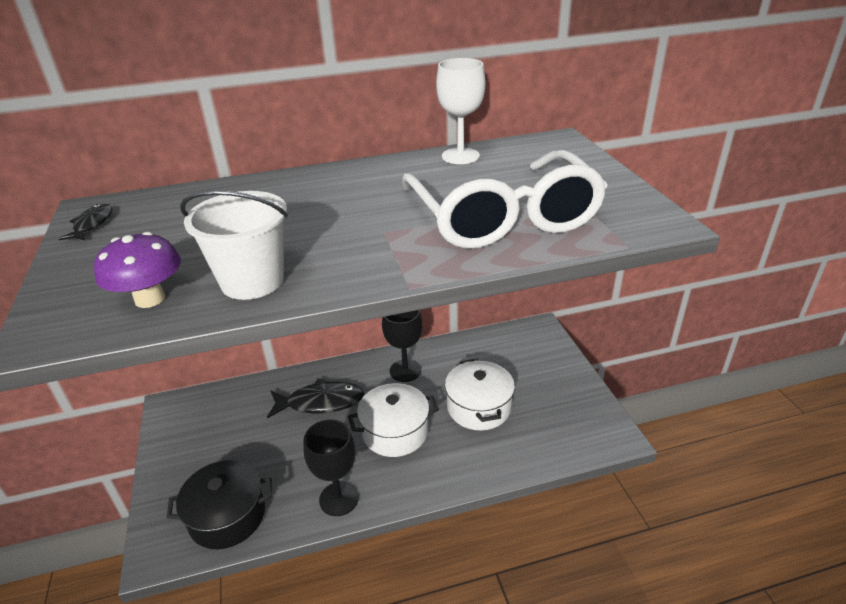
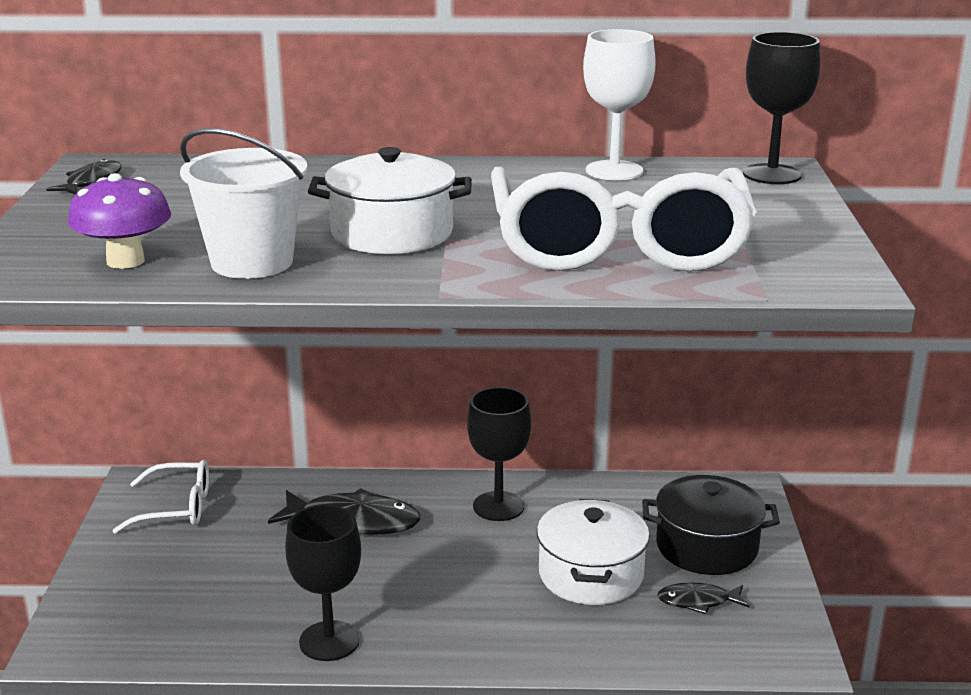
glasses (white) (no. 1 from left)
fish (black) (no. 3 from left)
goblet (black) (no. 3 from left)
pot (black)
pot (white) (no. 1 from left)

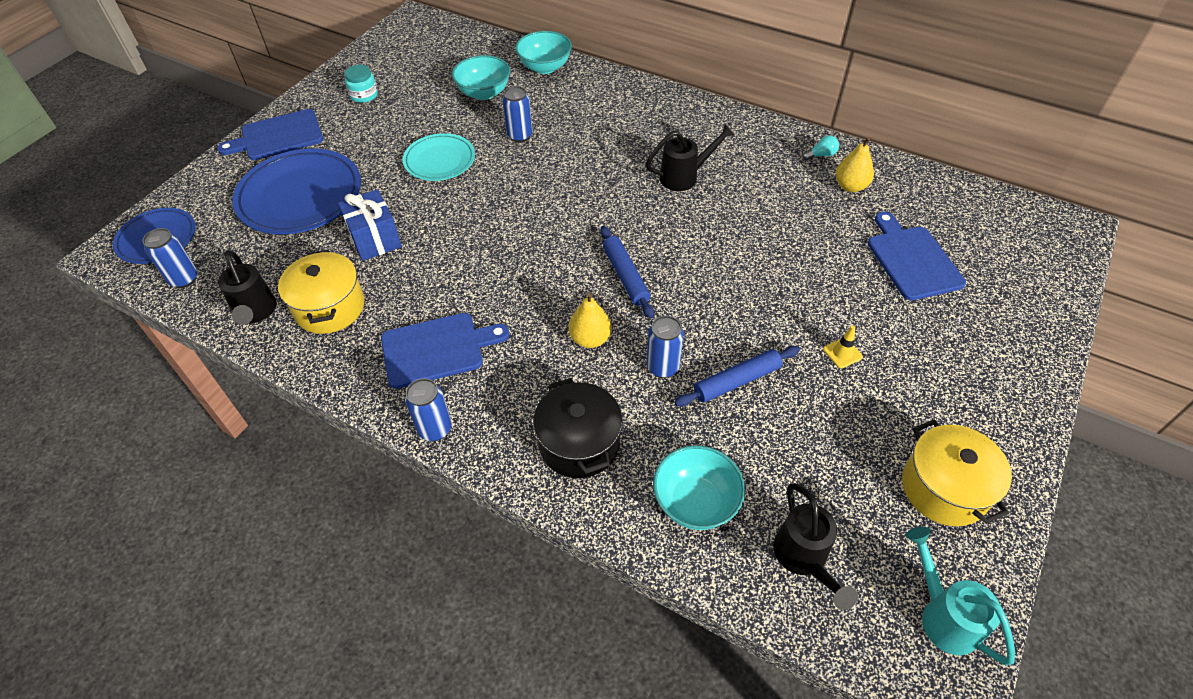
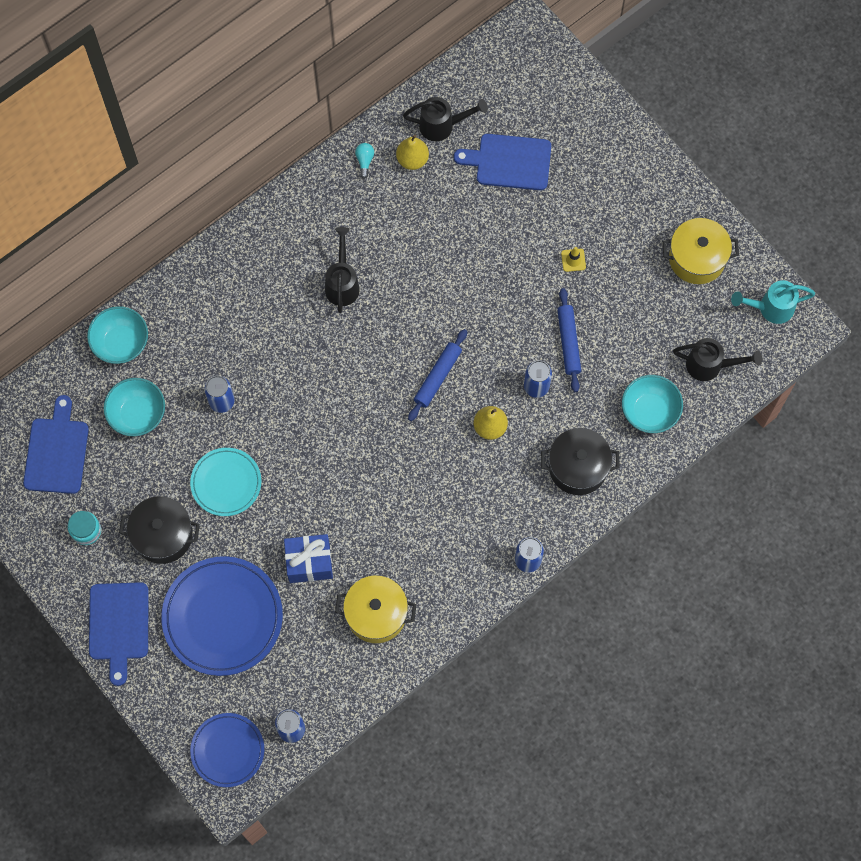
pot (black) (no. 1 from left)
watering can (black) (no. 2 from left)
cutting board (blue) (no. 1 from left)
rolling pin (blue) (no. 1 from left)

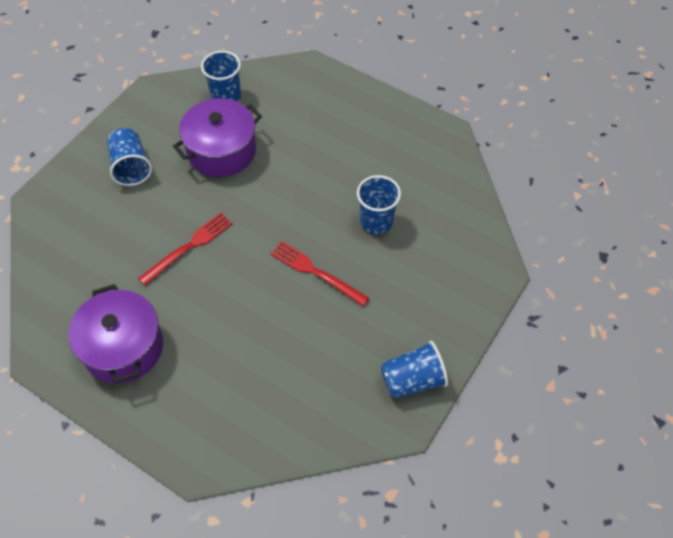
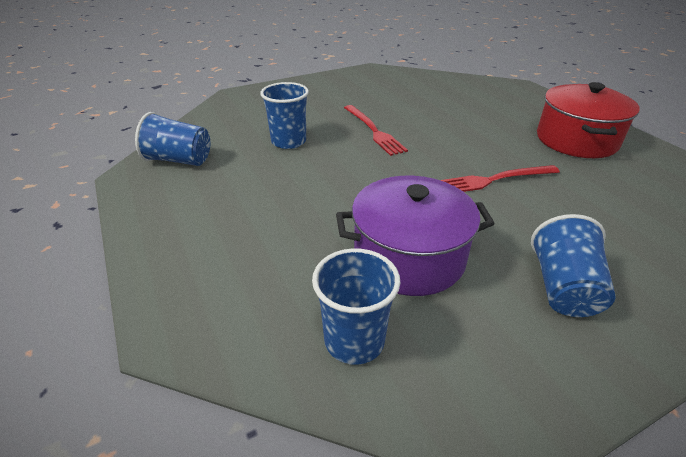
cup (blue) (no. 1 from left)
pot (red)

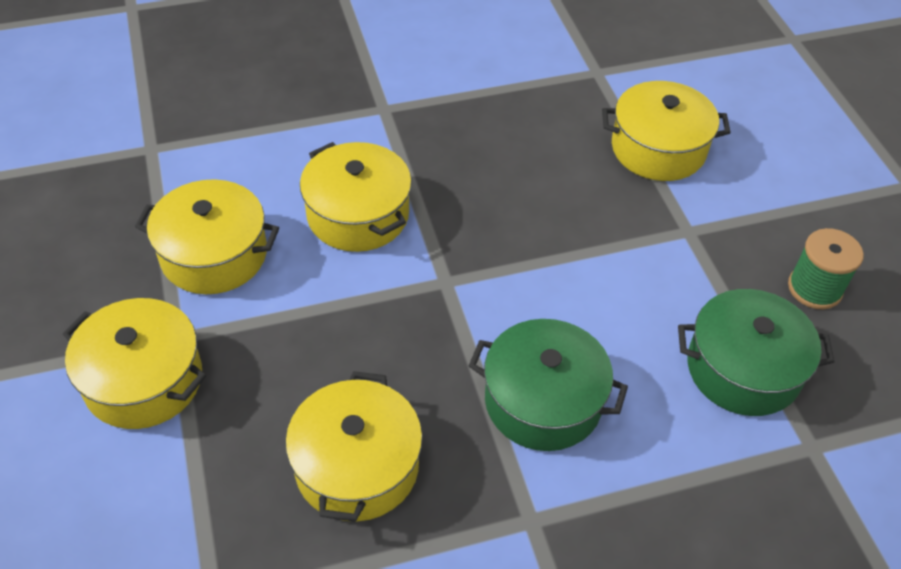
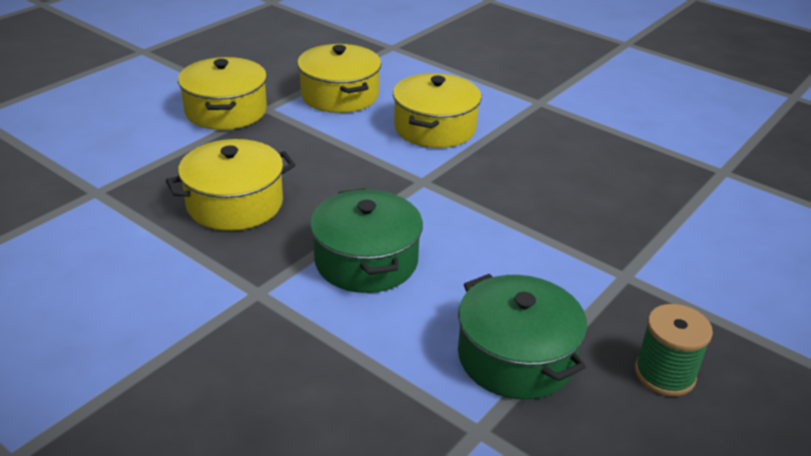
pot (yellow) (no. 5 from left in the first image)

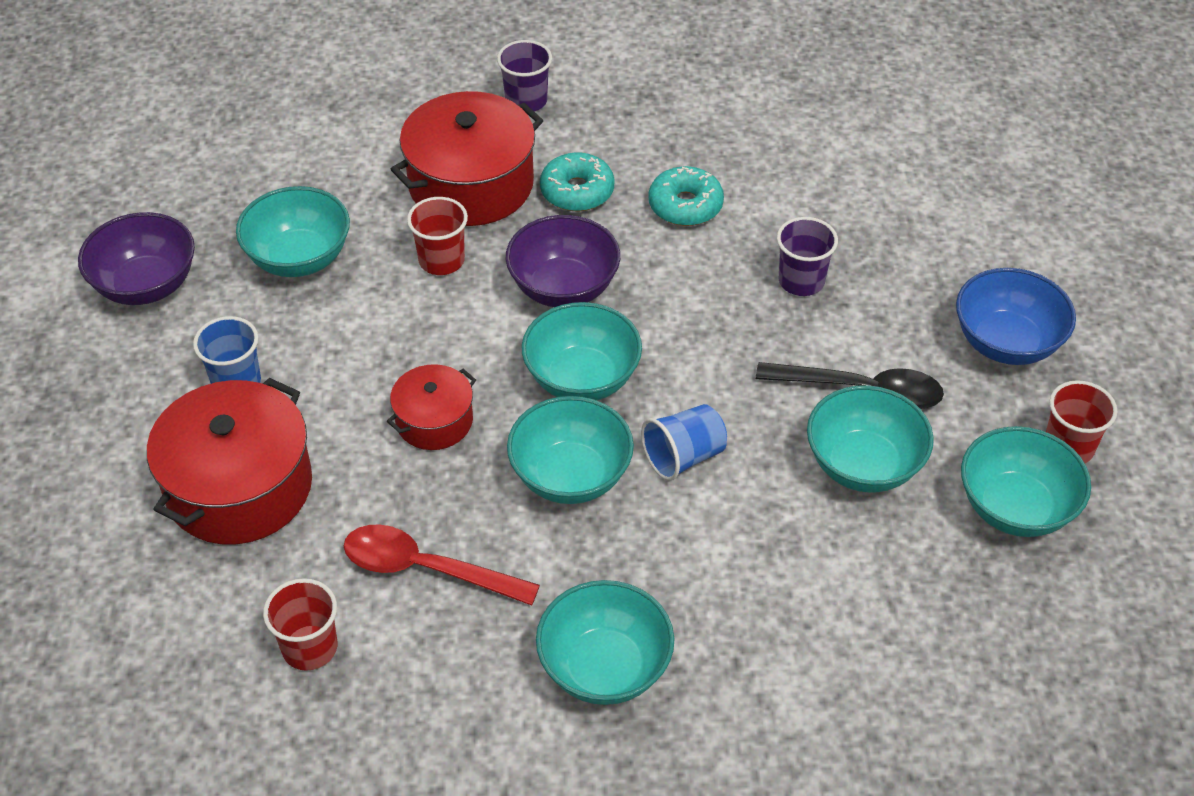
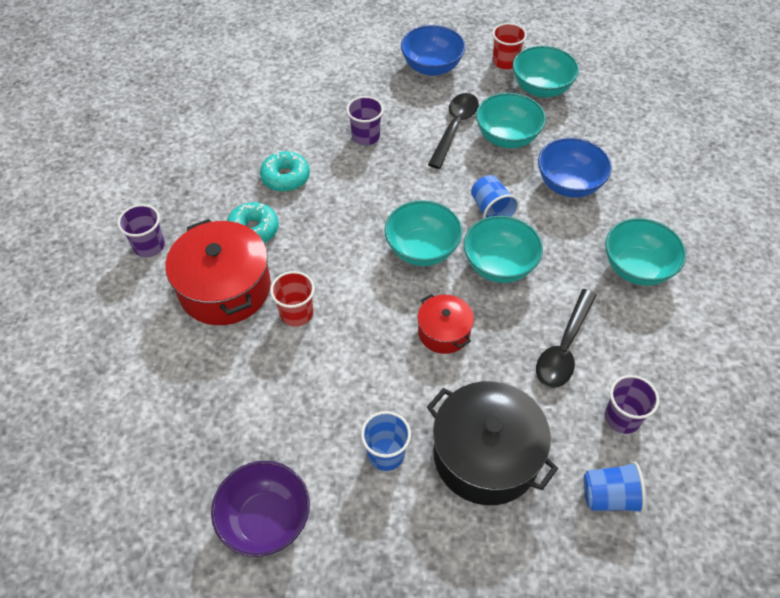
bowl (turquoise) (no. 1 from left in the first image)
bowl (purple) (no. 2 from left in the first image)
bowl (blue) (no. 2 from left)
cup (blue) (no. 3 from left)
pot (black)
cup (purple) (no. 3 from left)
spoon (black) (no. 2 from left)

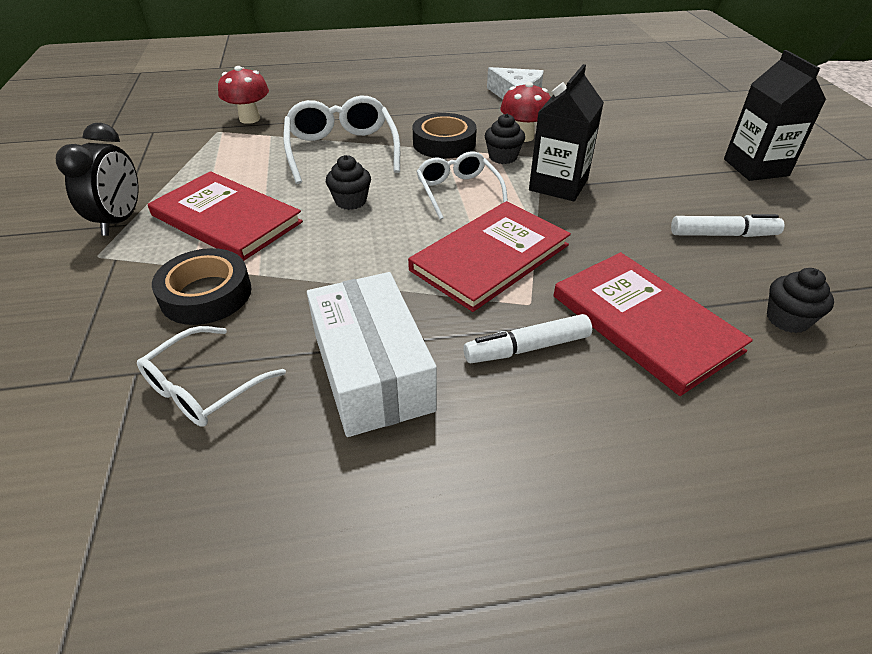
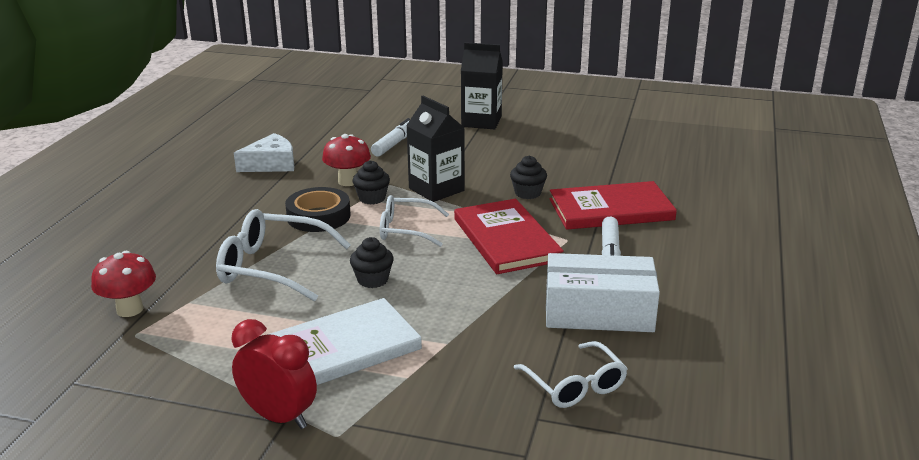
tape (black) (no. 1 from left in the first image)
marker (white) (no. 1 from left)
cupcake (black) (no. 3 from left)
clock (red)
book (white)

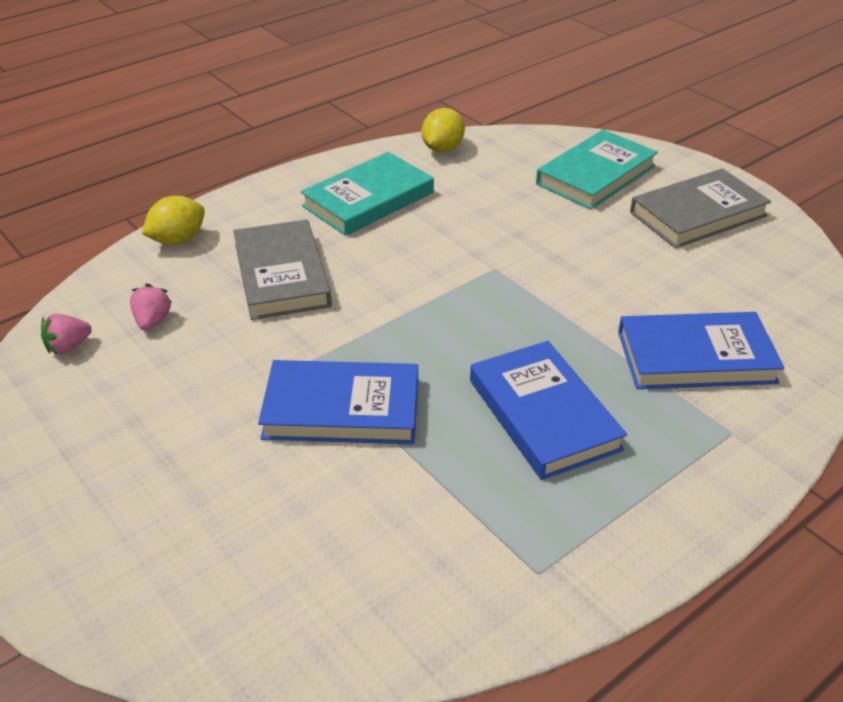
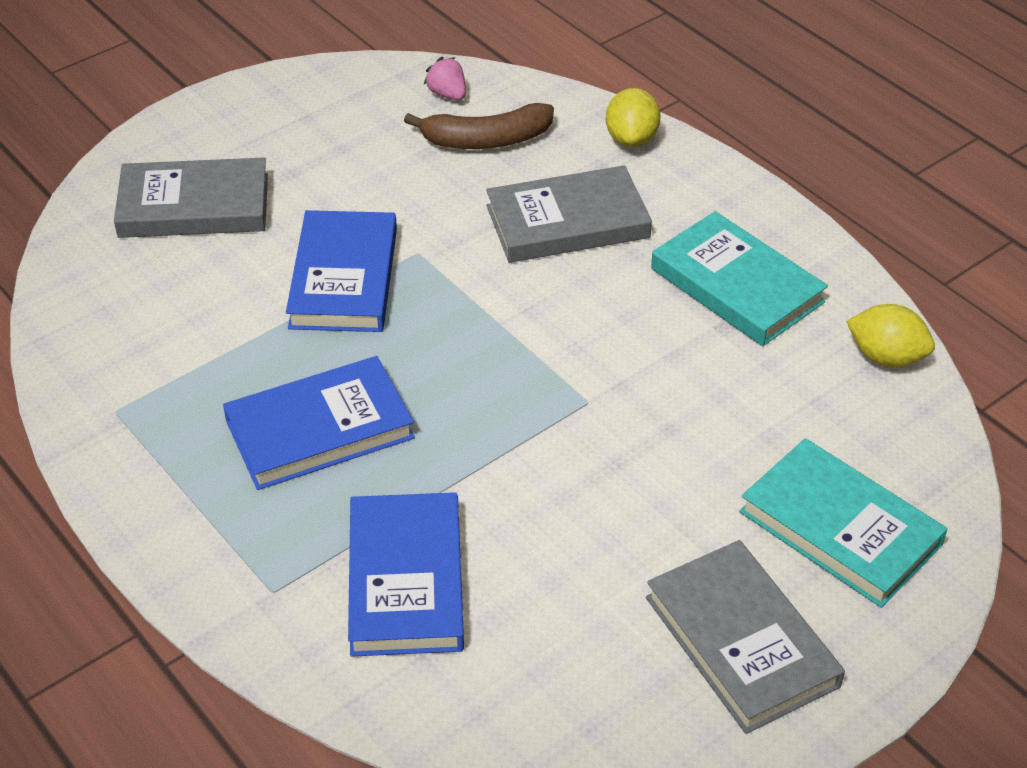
book (grey) (no. 1 from left)
banana (brown)
lemon (yellow) (no. 1 from left)

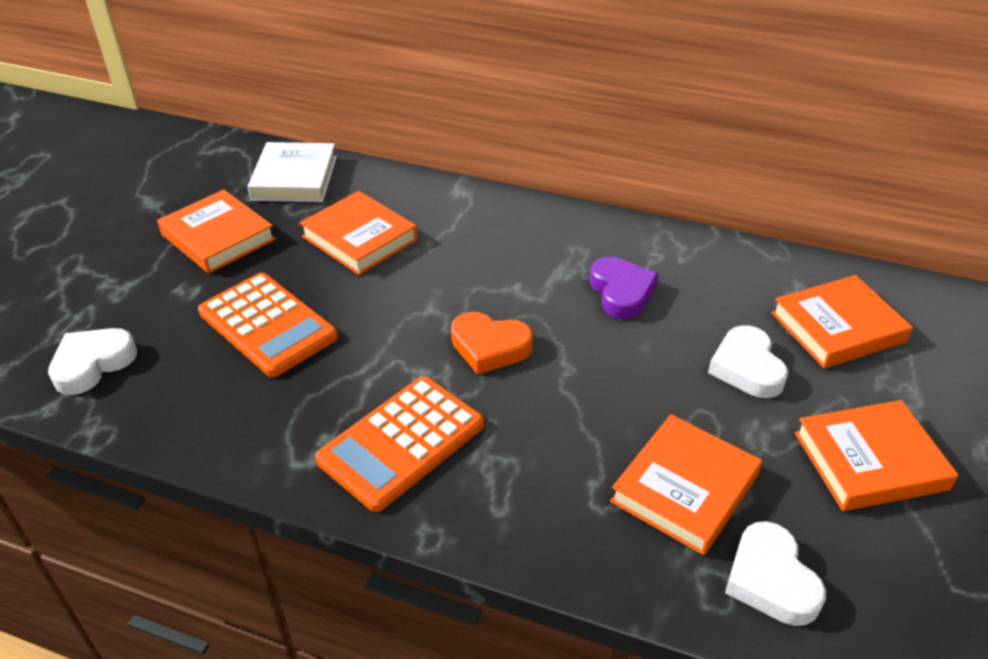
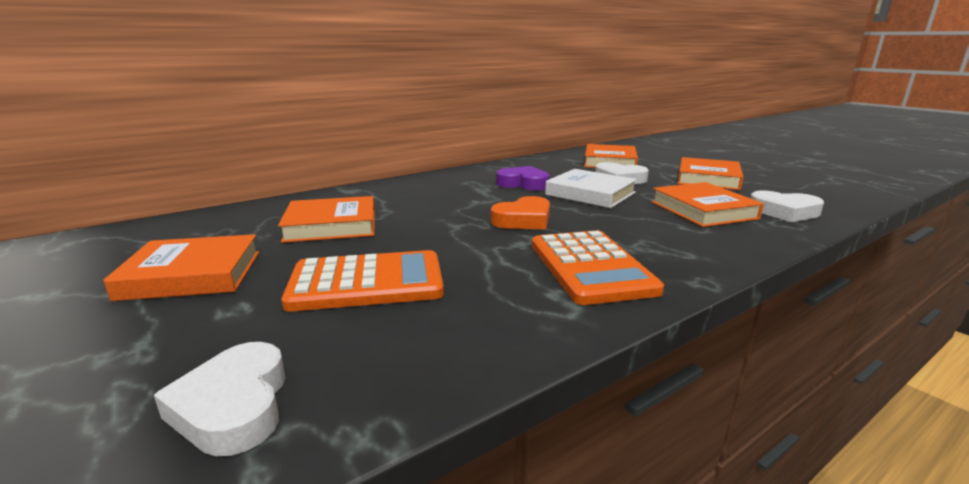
book (white)

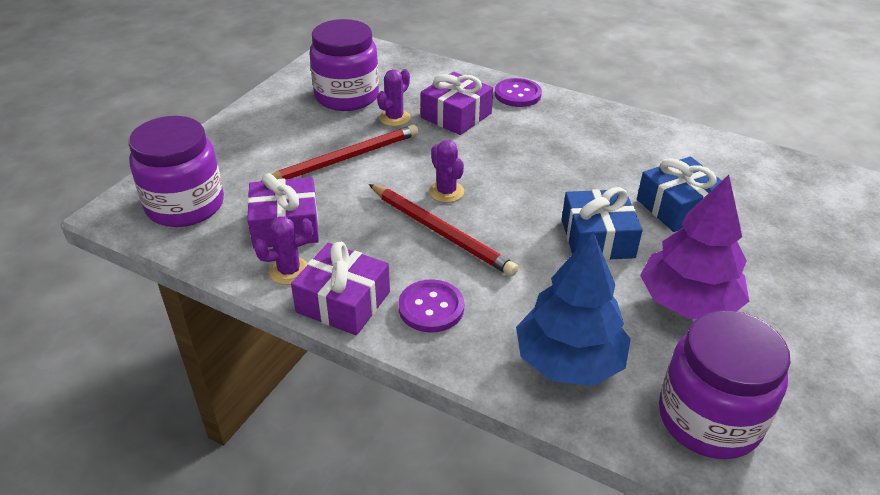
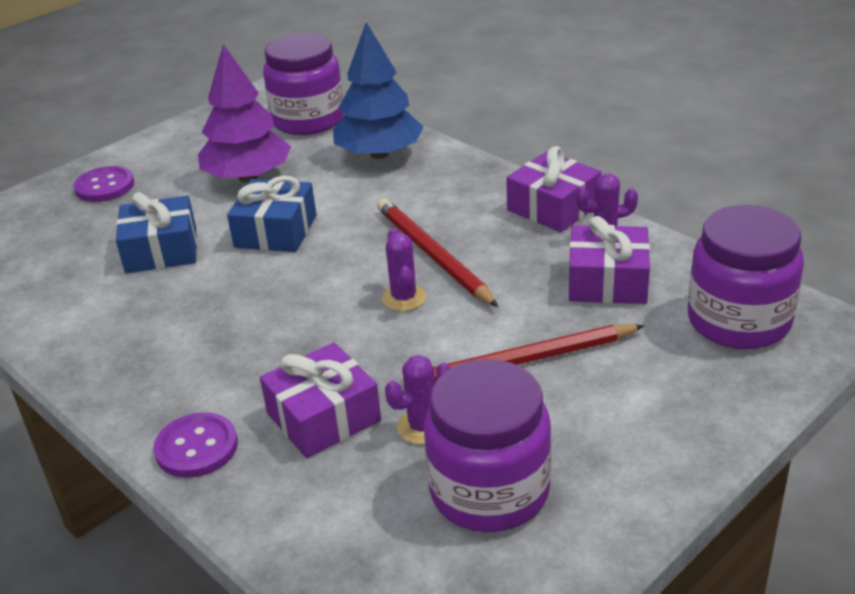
button (purple) (no. 1 from left)

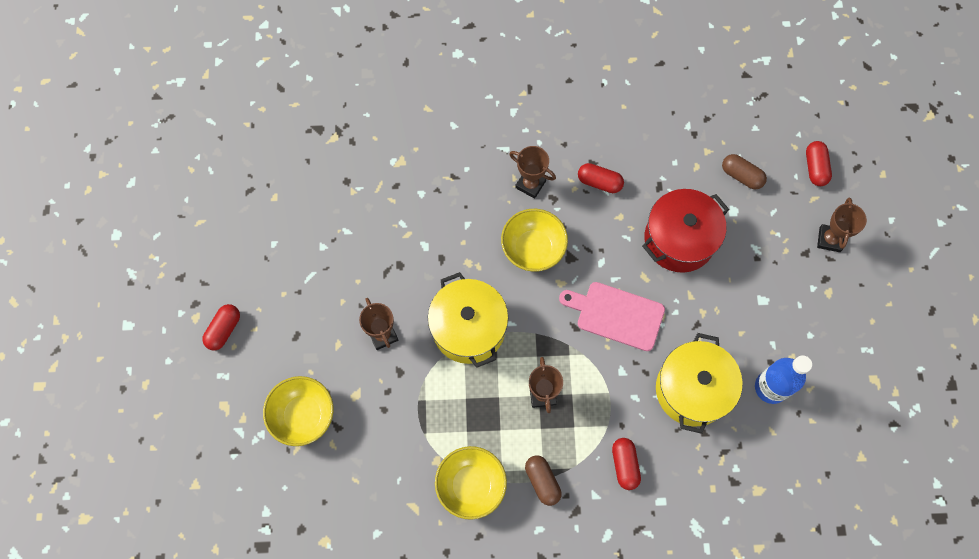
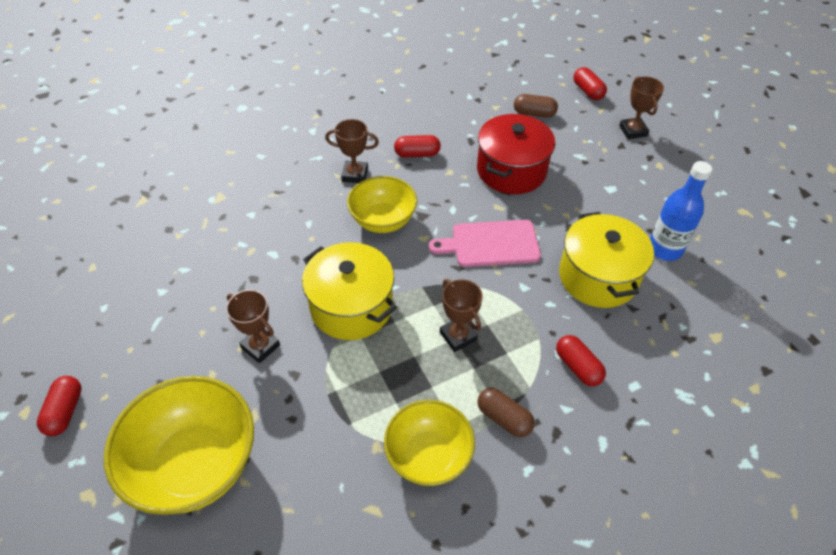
bowl (yellow) (no. 1 from left)

